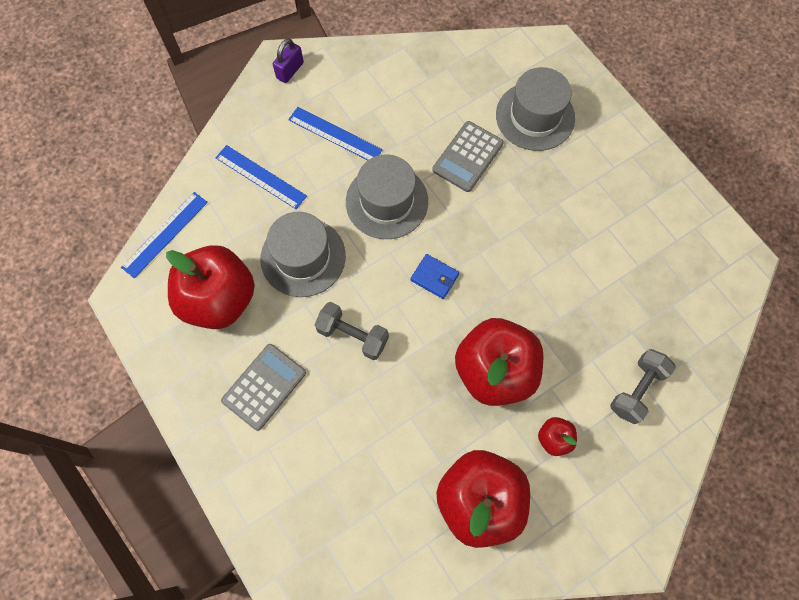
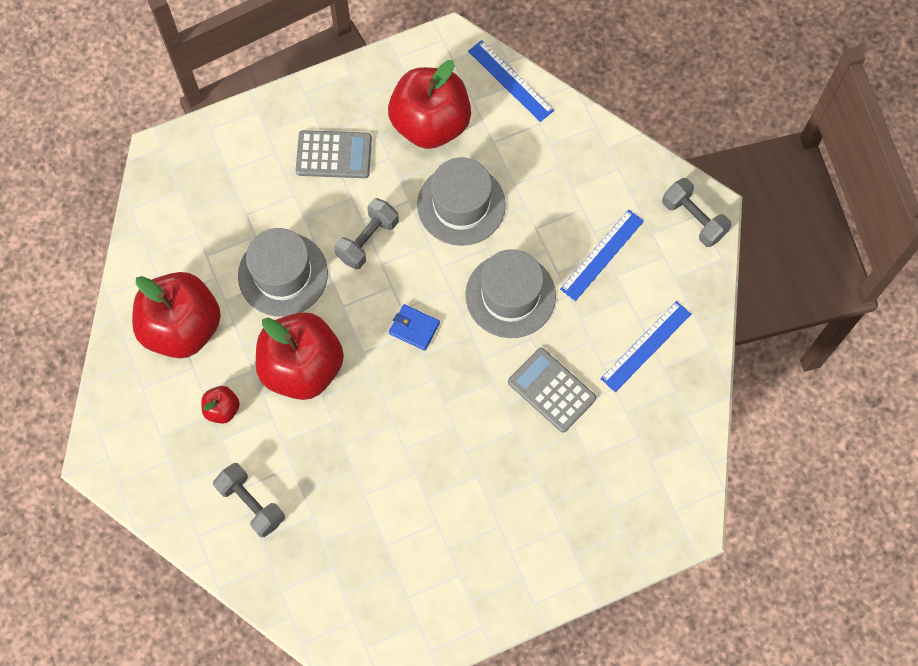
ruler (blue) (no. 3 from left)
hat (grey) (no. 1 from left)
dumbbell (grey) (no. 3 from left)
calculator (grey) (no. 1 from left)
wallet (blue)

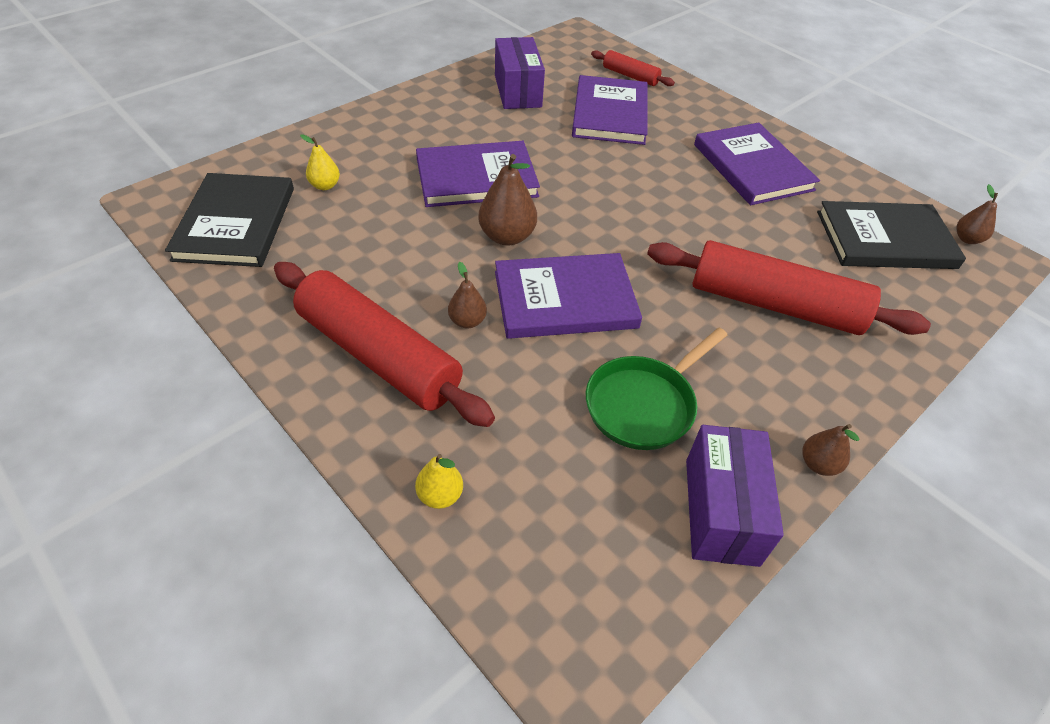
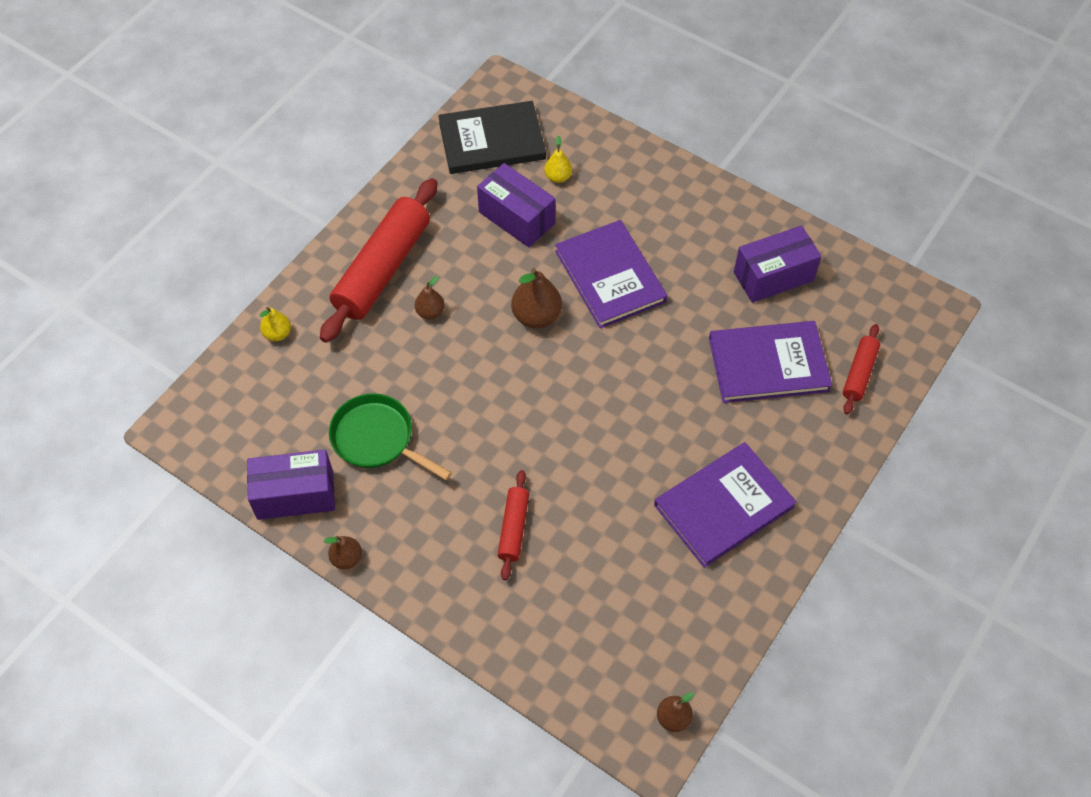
book (purple) (no. 2 from left in the first image)
book (black) (no. 2 from left in the first image)
box (purple) (no. 2 from left)
rolling pin (red) (no. 2 from left)

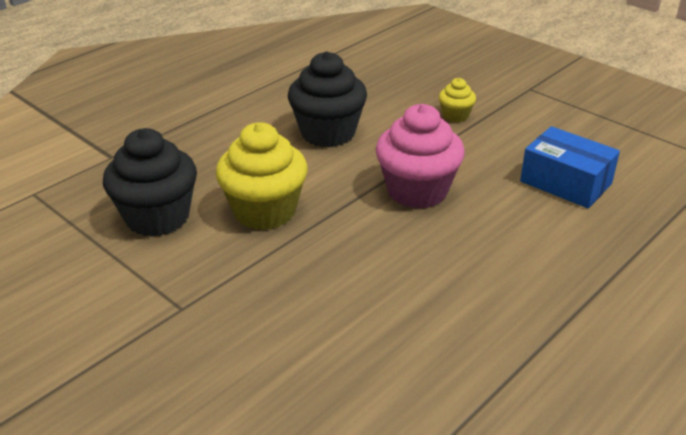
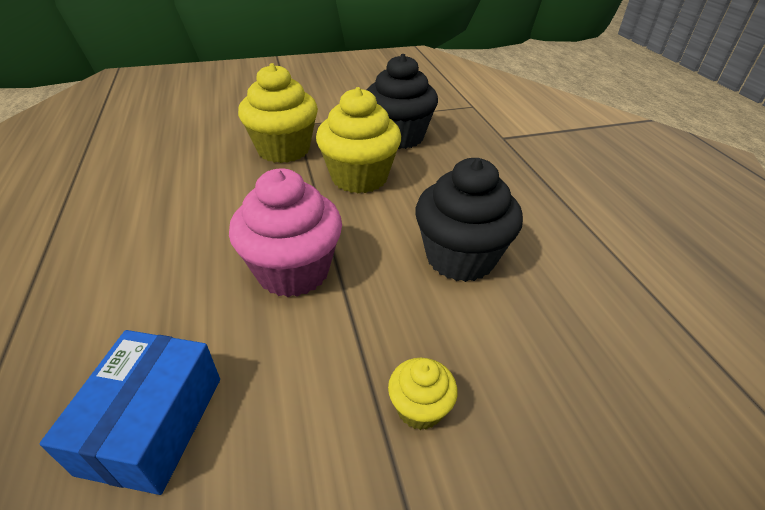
cupcake (yellow) (no. 1 from left)
box (blue)

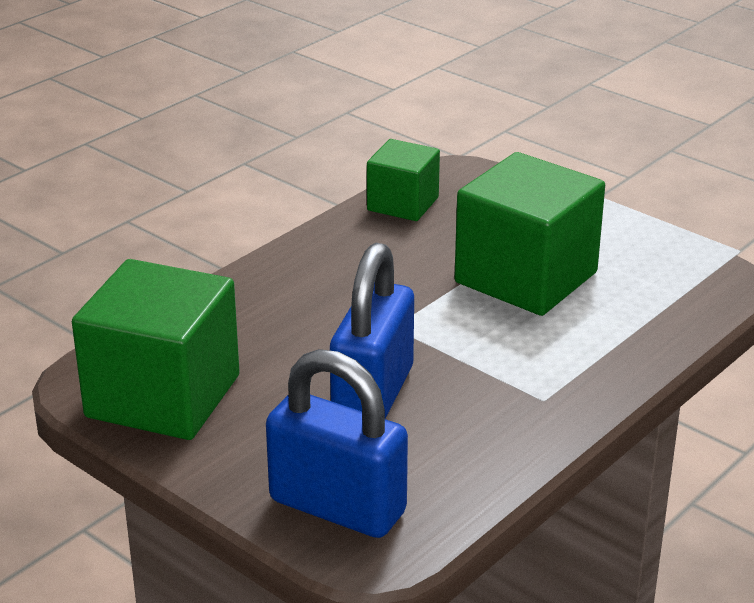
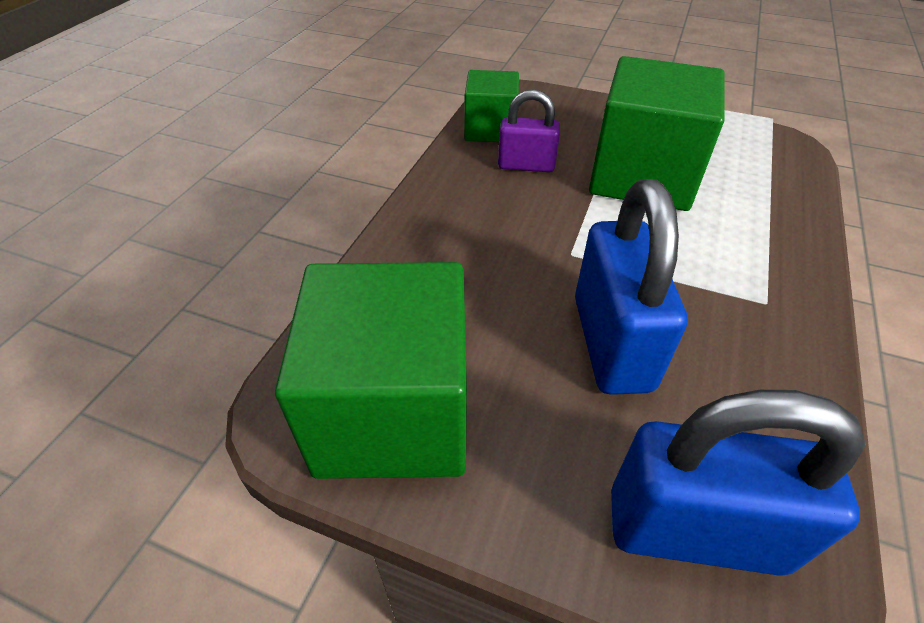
padlock (purple)

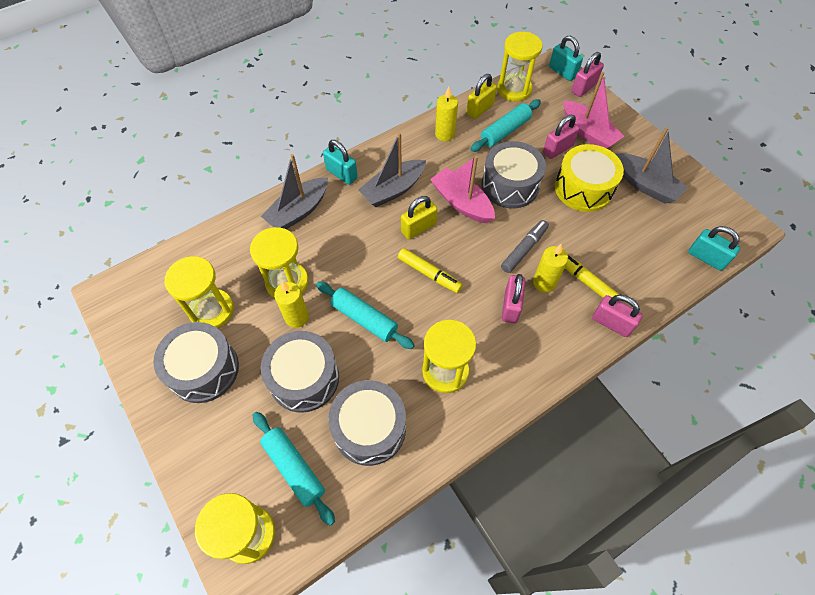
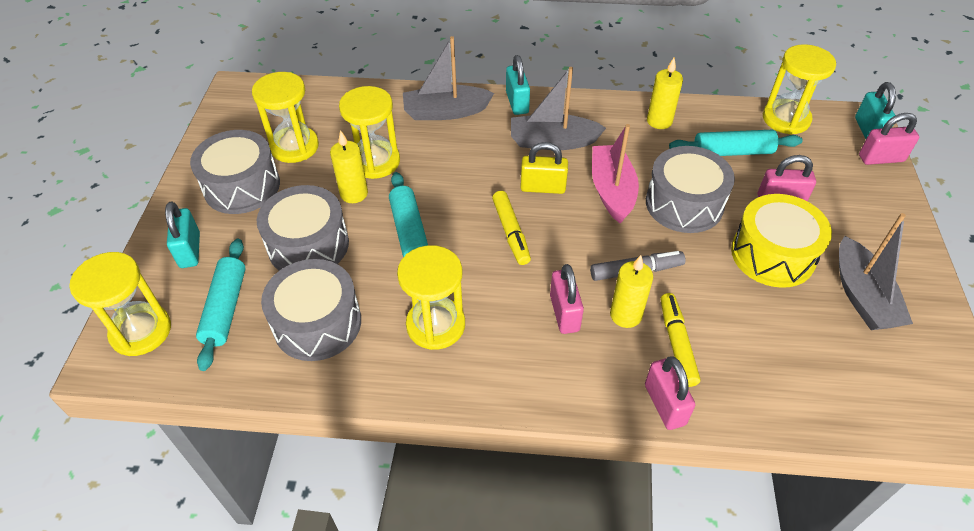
padlock (yellow) (no. 2 from left in the first image)
boat (pink) (no. 2 from left in the first image)
padlock (turquoise) (no. 1 from left)
padlock (pink) (no. 1 from left)

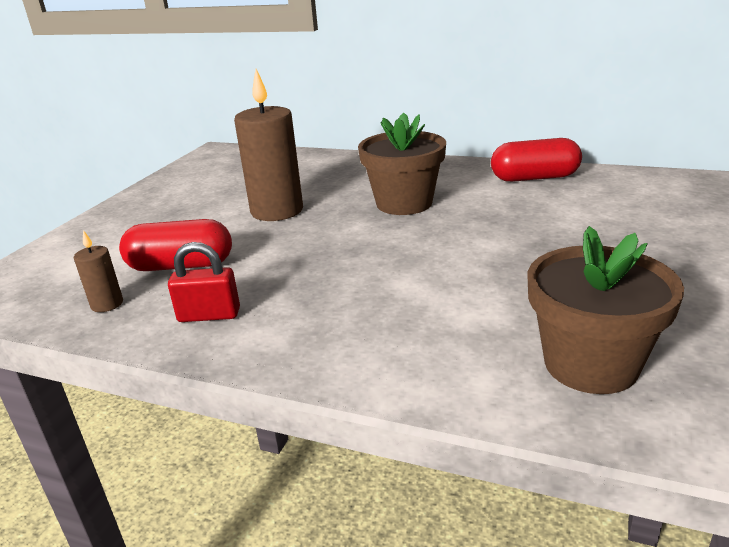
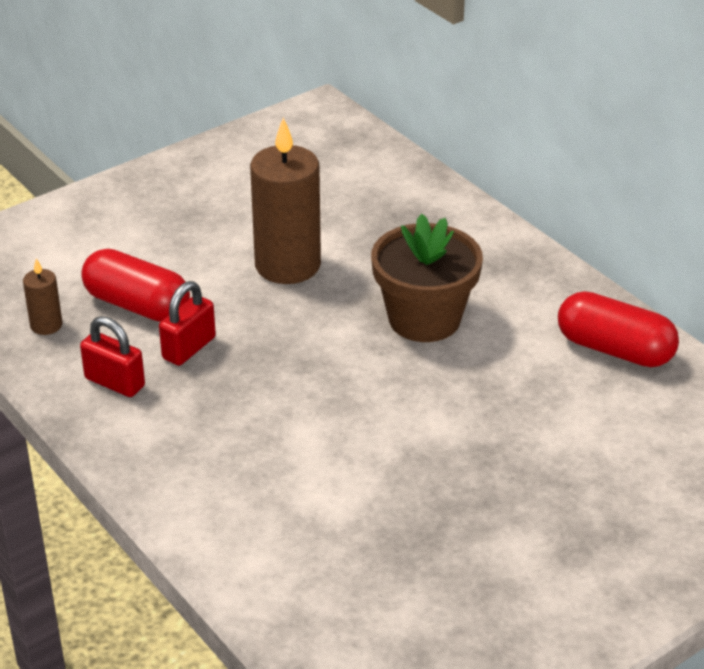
flower pot (brown) (no. 2 from left in the first image)
padlock (red) (no. 2 from left)

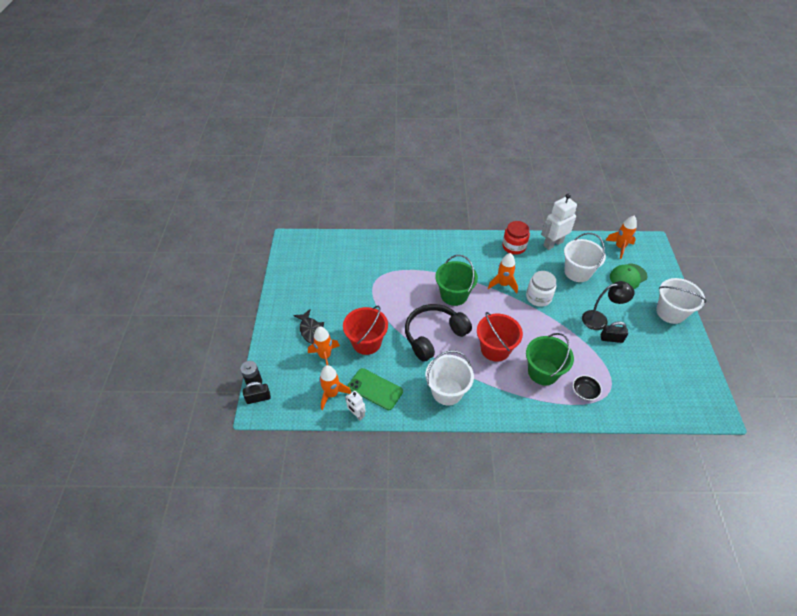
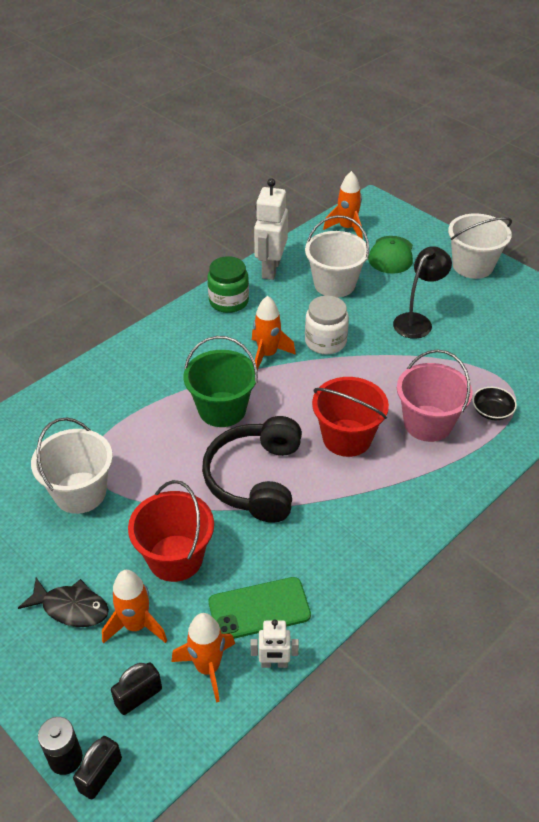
bucket (white) (no. 1 from left)
padlock (black) (no. 2 from left)
jar (green)
bucket (pink)

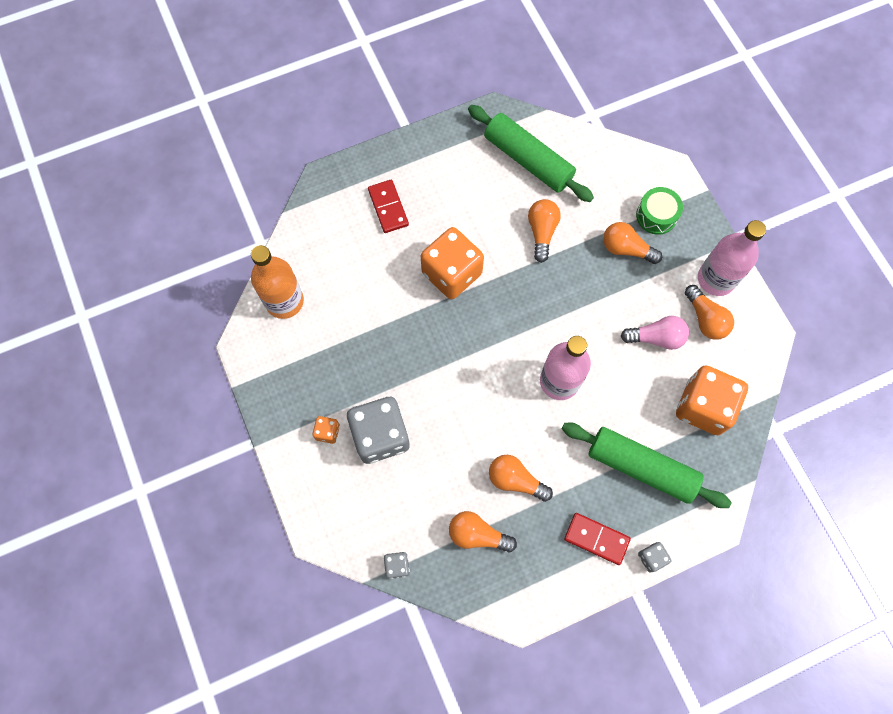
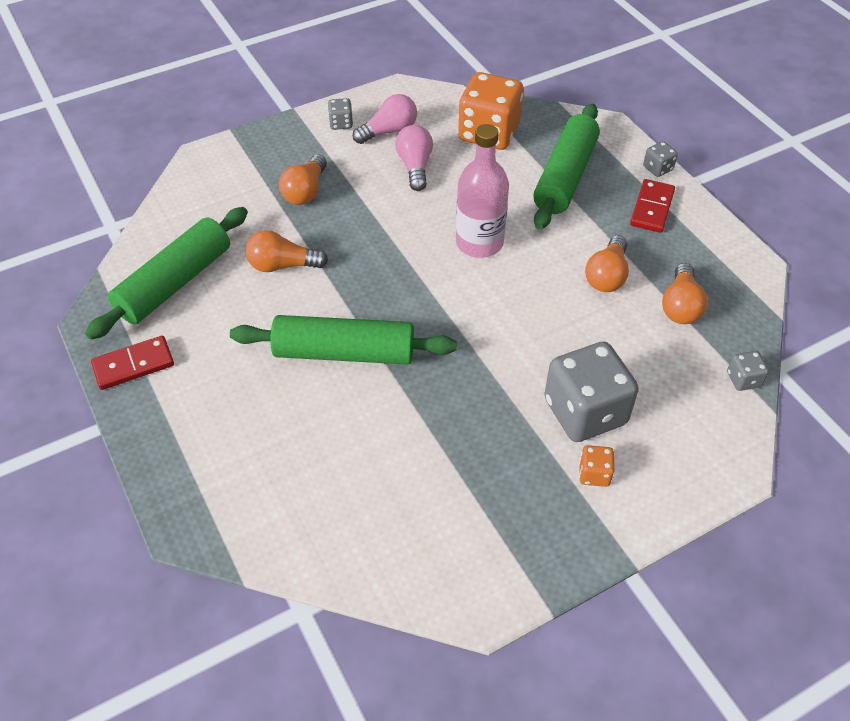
bottle (orange)
drum (green)
domino (red) (no. 1 from left)
rolling pin (green) (no. 2 from left)
dice (grey) (no. 1 from left)
light bulb (pink) (no. 1 from left)

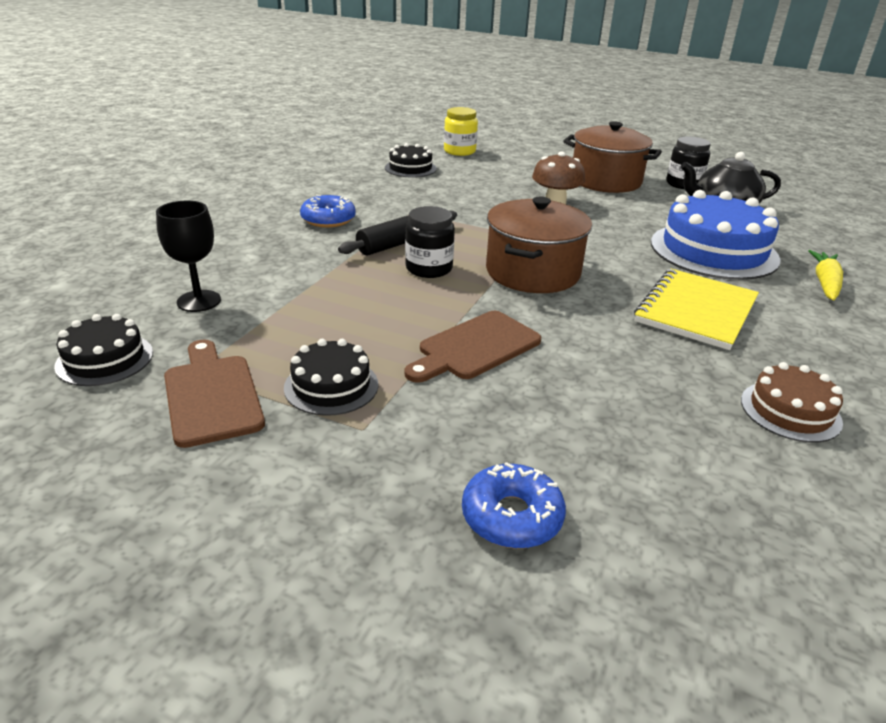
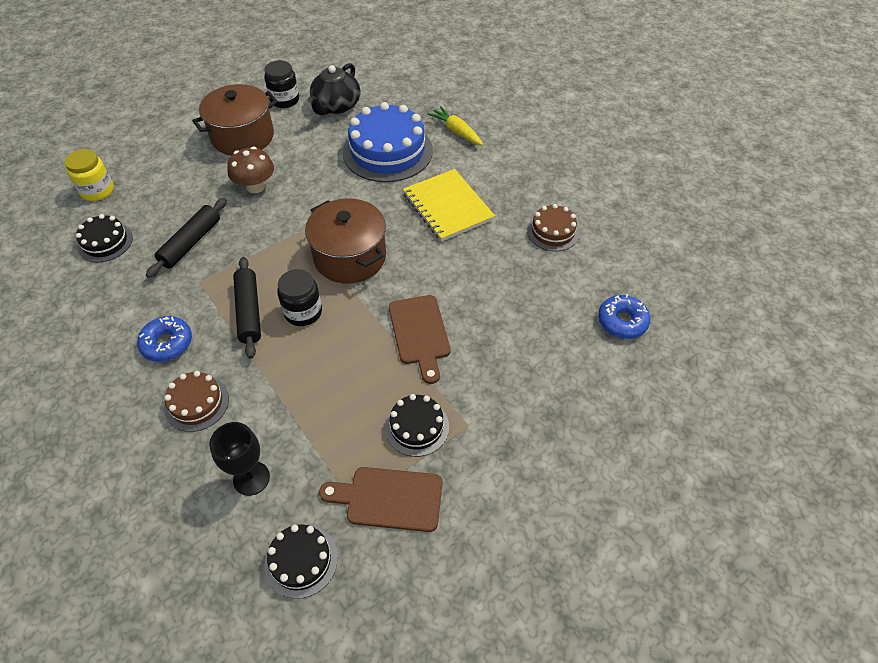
rolling pin (black) (no. 1 from left)
cake (brown) (no. 1 from left)
donut (blue) (no. 2 from left)

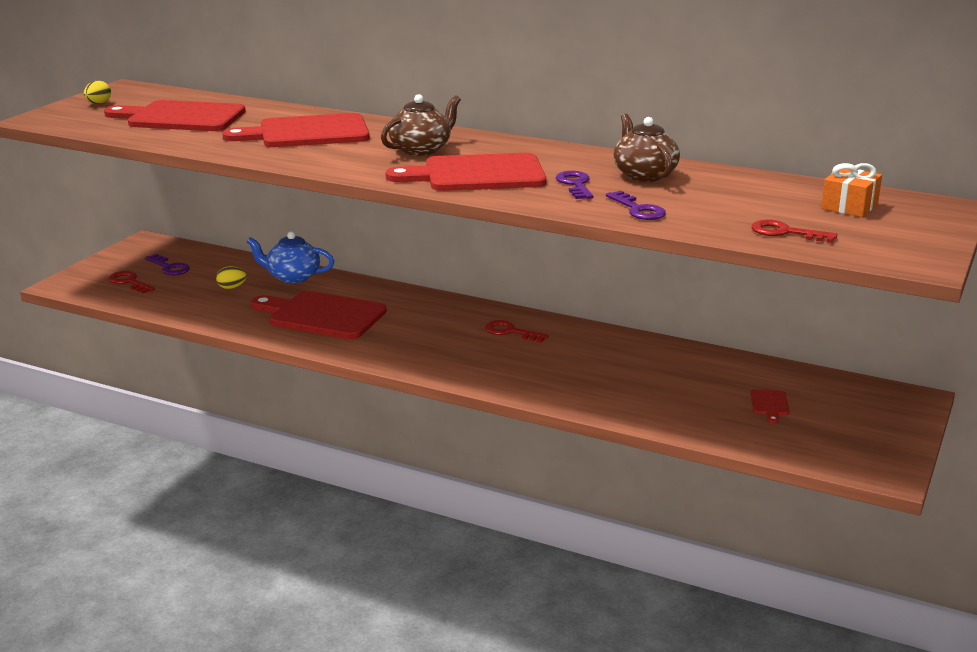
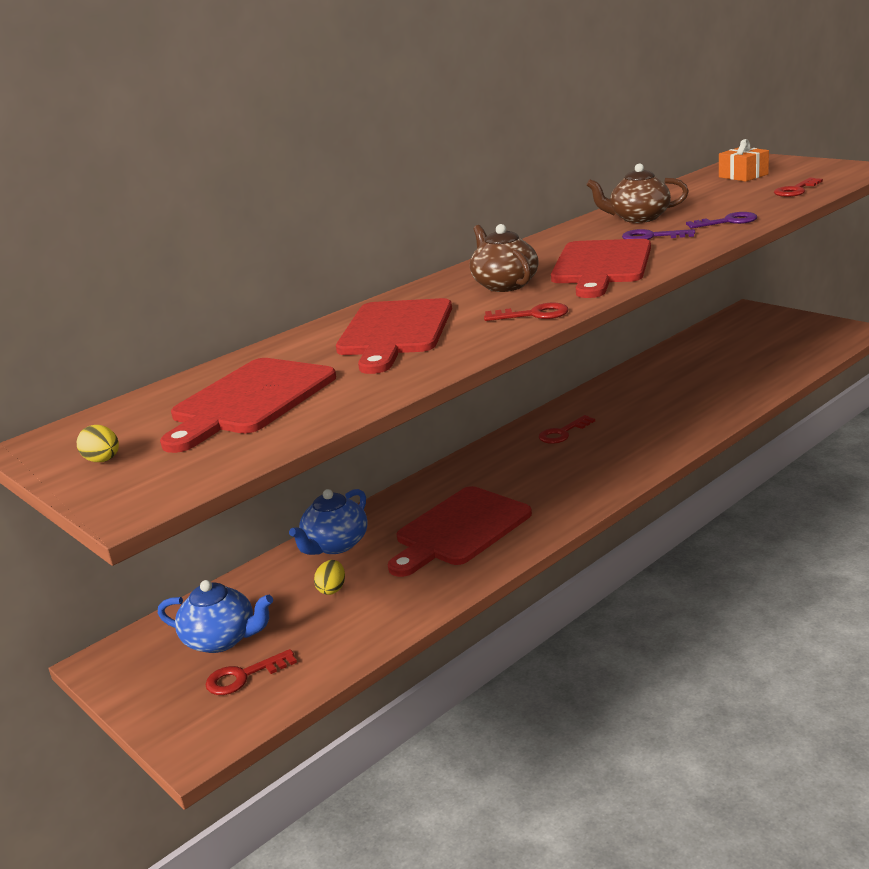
cutting board (red) (no. 5 from left in the first image)
key (red) (no. 2 from left)
teapot (blue) (no. 1 from left)

